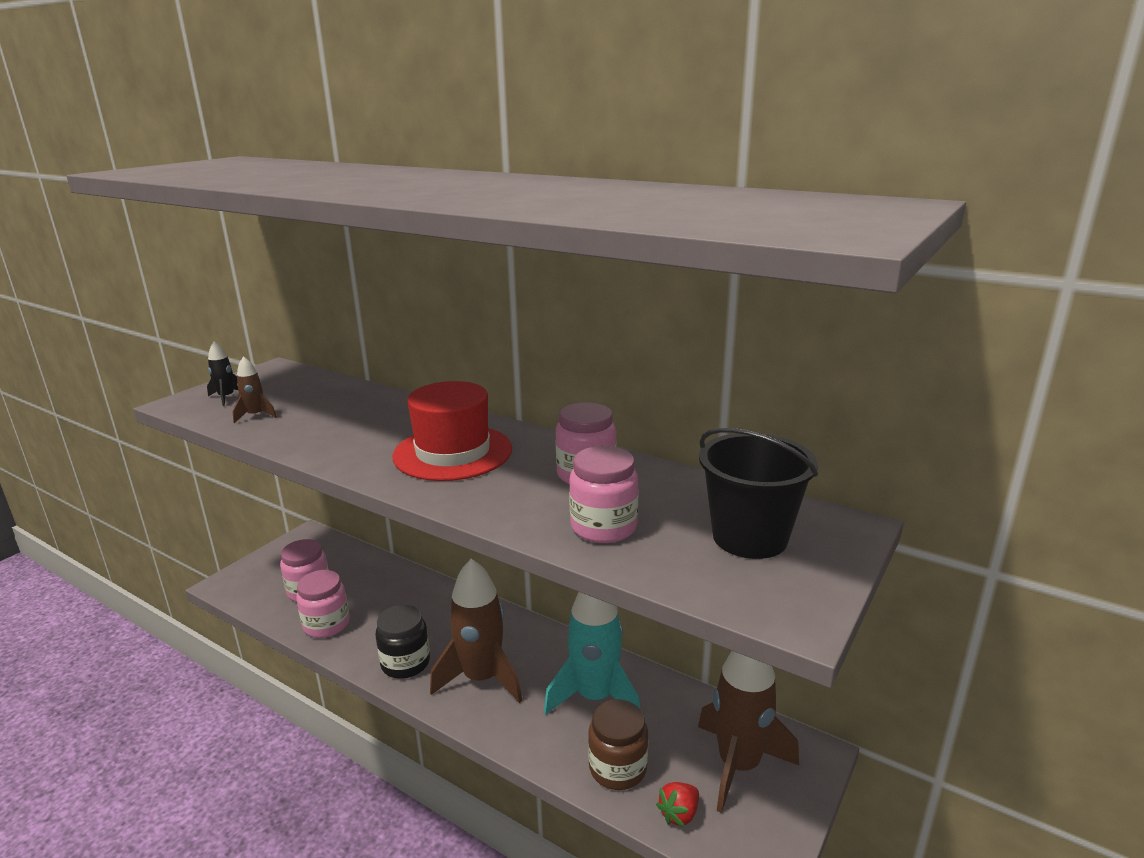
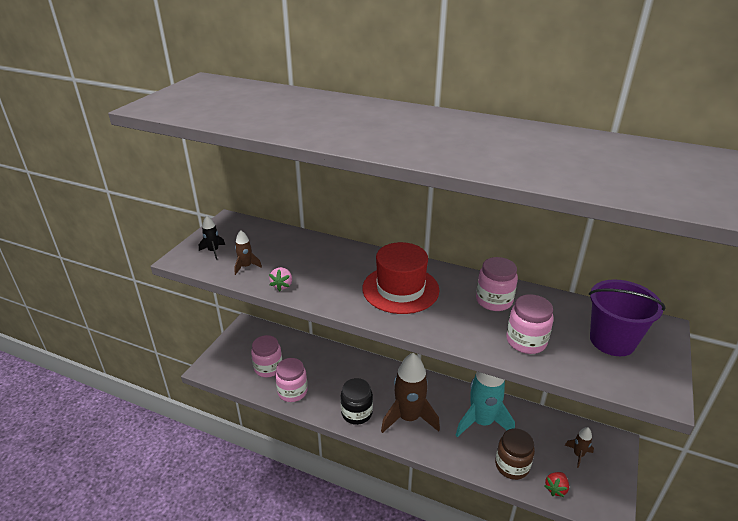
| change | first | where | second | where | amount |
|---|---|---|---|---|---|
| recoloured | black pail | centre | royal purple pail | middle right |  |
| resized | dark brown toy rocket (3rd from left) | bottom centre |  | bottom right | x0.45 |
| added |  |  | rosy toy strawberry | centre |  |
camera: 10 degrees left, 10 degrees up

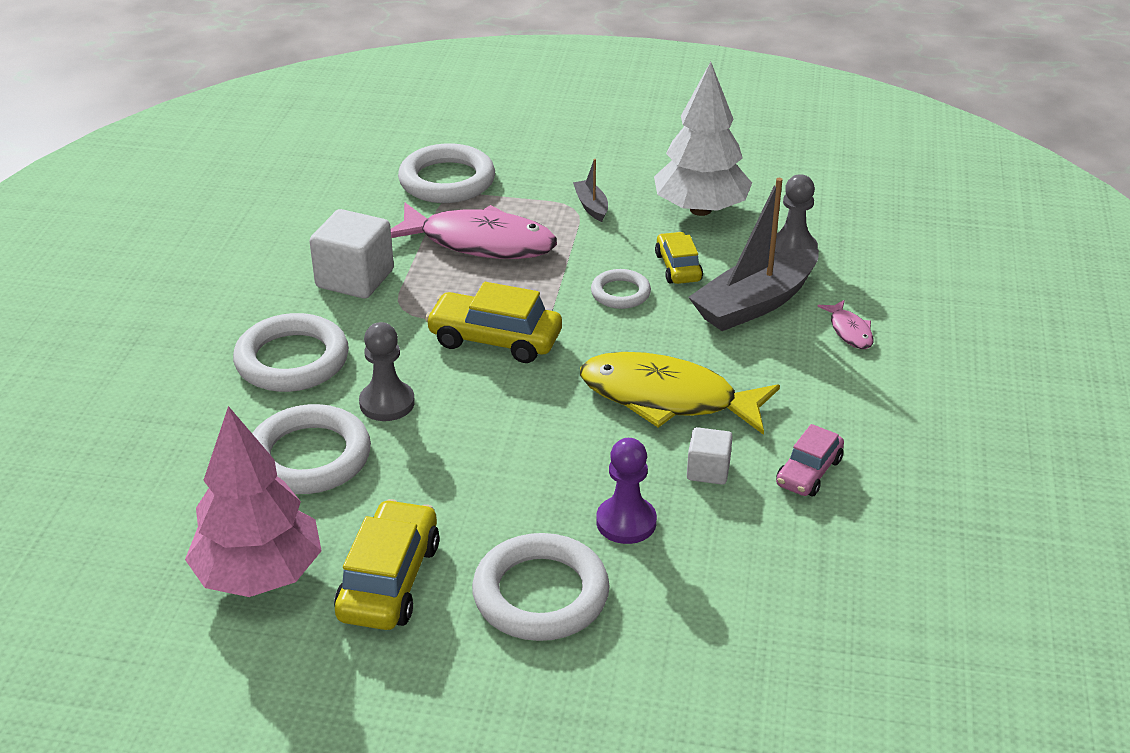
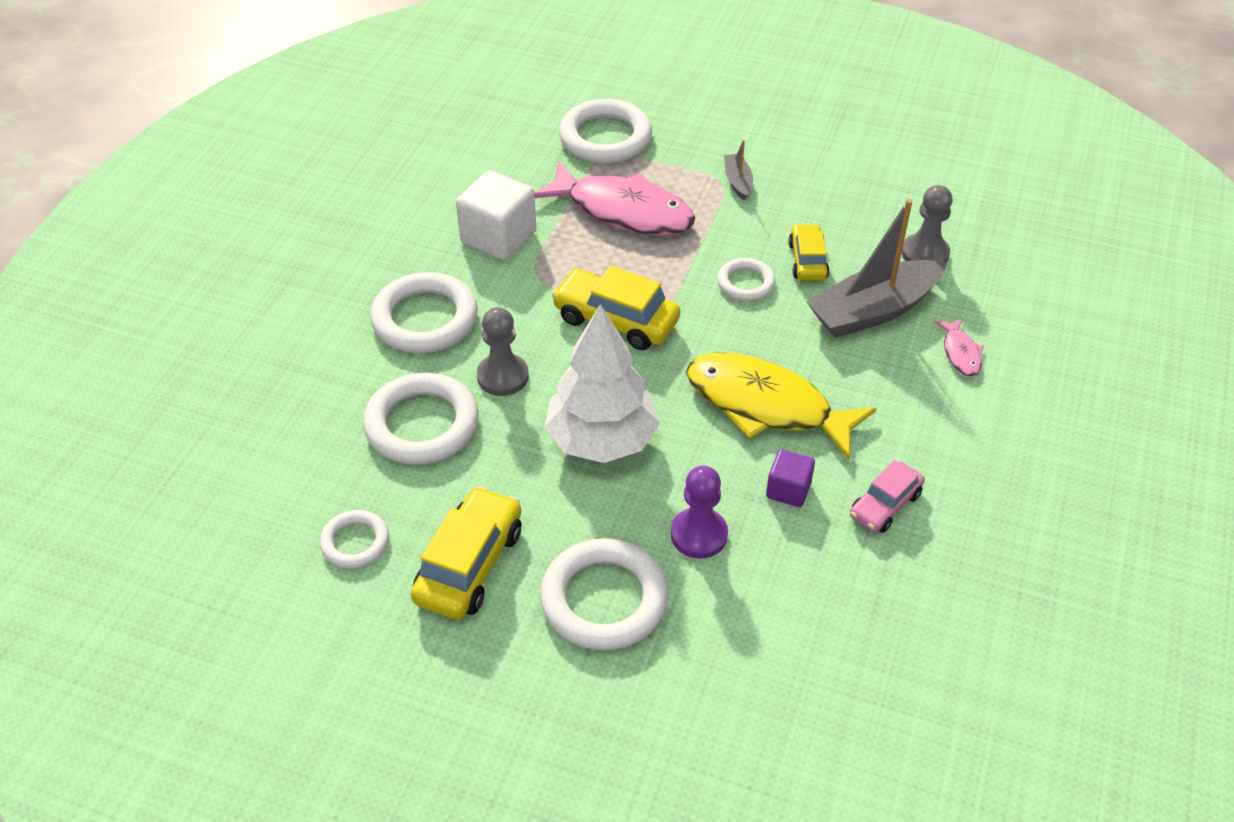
| change | first | where | second | where | amount |
|---|---|---|---|---|---|
| moved | snow-white toy tree | top centre |  | centre |  |
| replaced | rosy toy tree | middle left | snow-white hoop (1st from left) | middle left |  |
| recoloured | snow-white cube (2nd from left) | centre | royal purple cube | centre |  |
camera: 10 degrees right, 10 degrees up

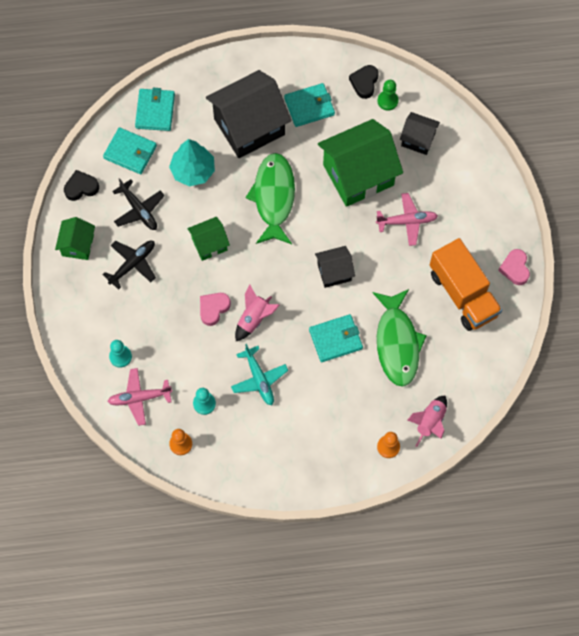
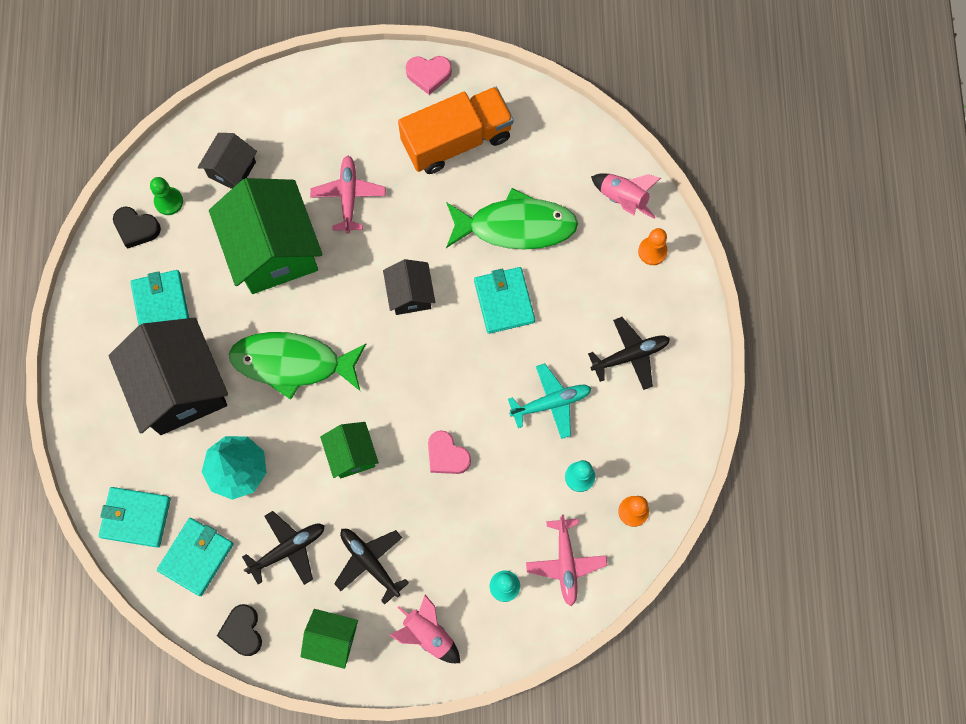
| change | first | where | second | where | amount |
|---|---|---|---|---|---|
| moved | rosy toy rocket (1st from left) | centre |  | bottom centre |  |
| added |  |  | black toy plane (3rd from left) | centre |  |
camera: 85 degrees left, 5 degrees up

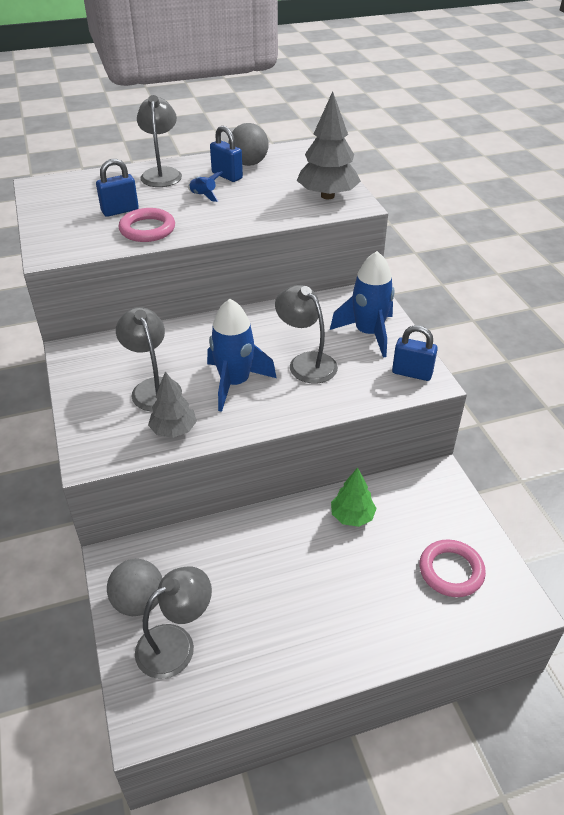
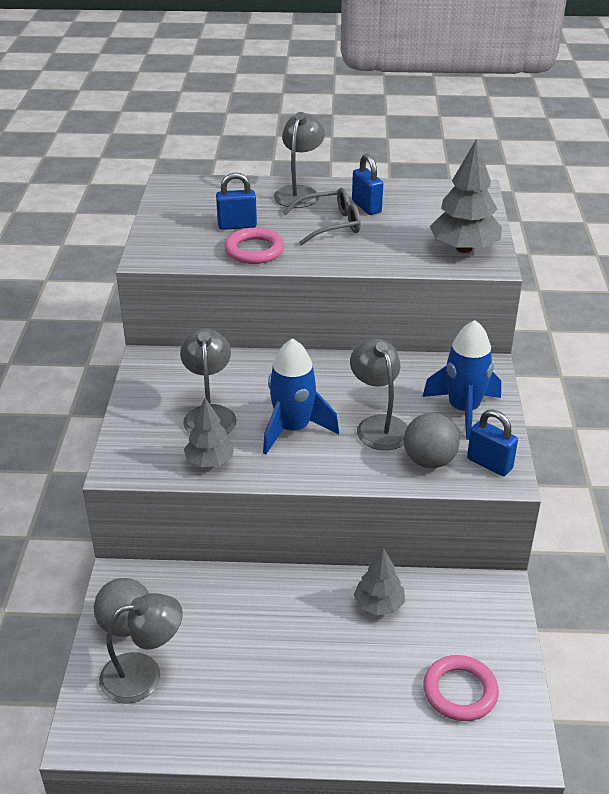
| change | first | where | second | where | amount |
|---|---|---|---|---|---|
| moved | grey ball (2nd from left) | top centre |  | middle right |  |
| replaced | royal blue toy rocket (1st from left) | top centre | grey spectacles | top centre |  |
| recoloured | green toy tree | centre | grey toy tree (2nd from left) | bottom centre |  |
camera: 20 degrees right, 5 degrees down

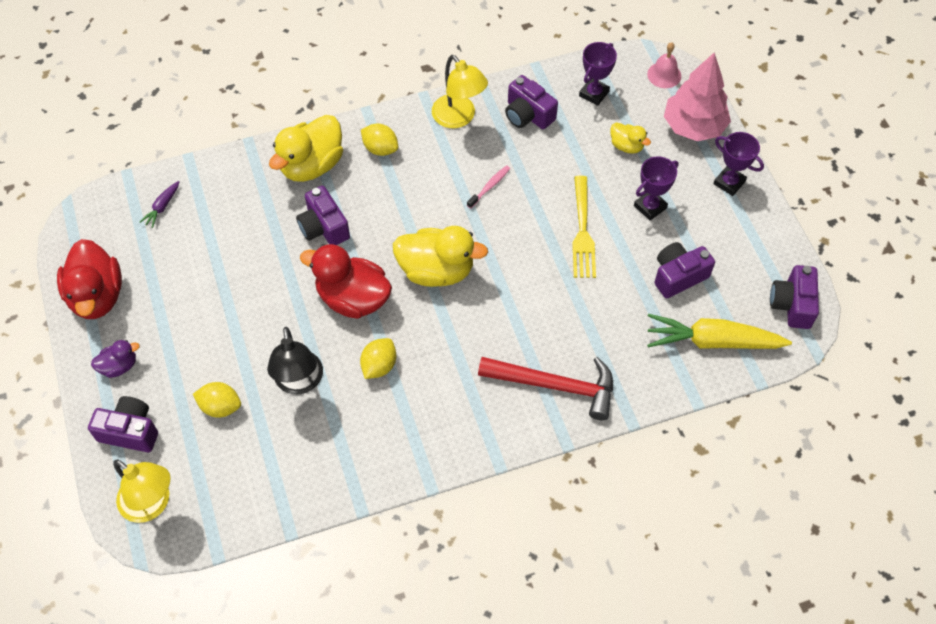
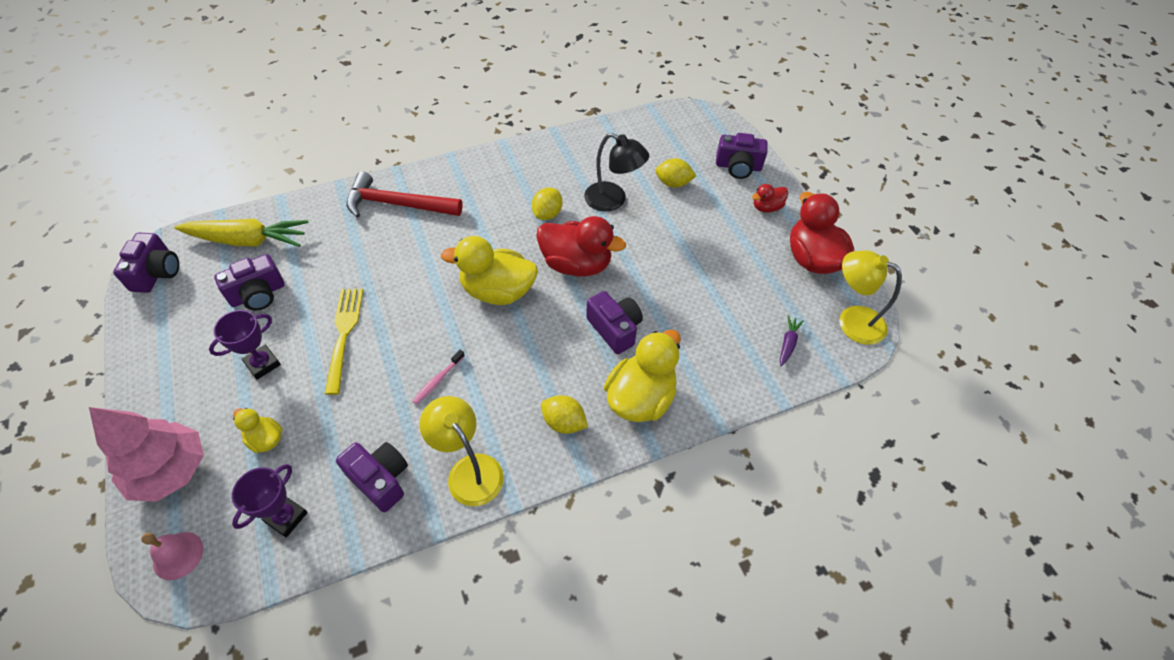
| change | first | where | second | where | amount |
|---|---|---|---|---|---|
| removed | royal purple prize cup (3rd from left) | top right |  |  |  |
| turned | black lamp | middle left |  | top centre | 135 degrees clockwise |
| recoloured | royal purple duck | middle left | red duck (2nd from left) | top centre |  |
| moved | yellow lamp (1st from left in the first image) | bottom left | yellow lamp (2nd from left) | middle right |  |
camera: 175 degrees right, 5 degrees down

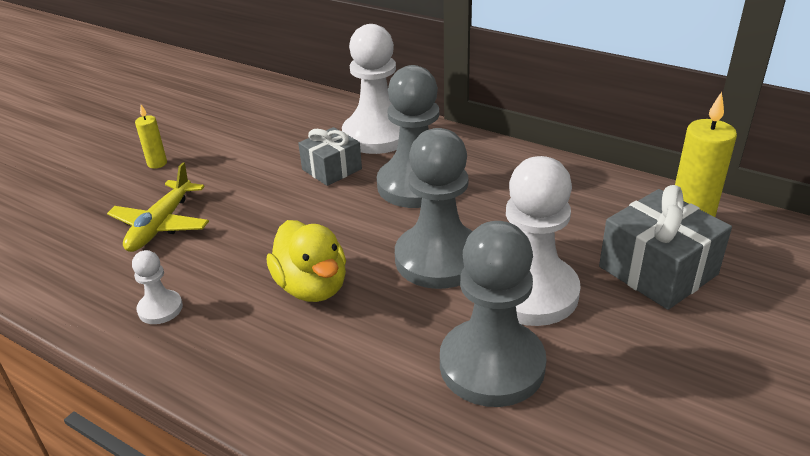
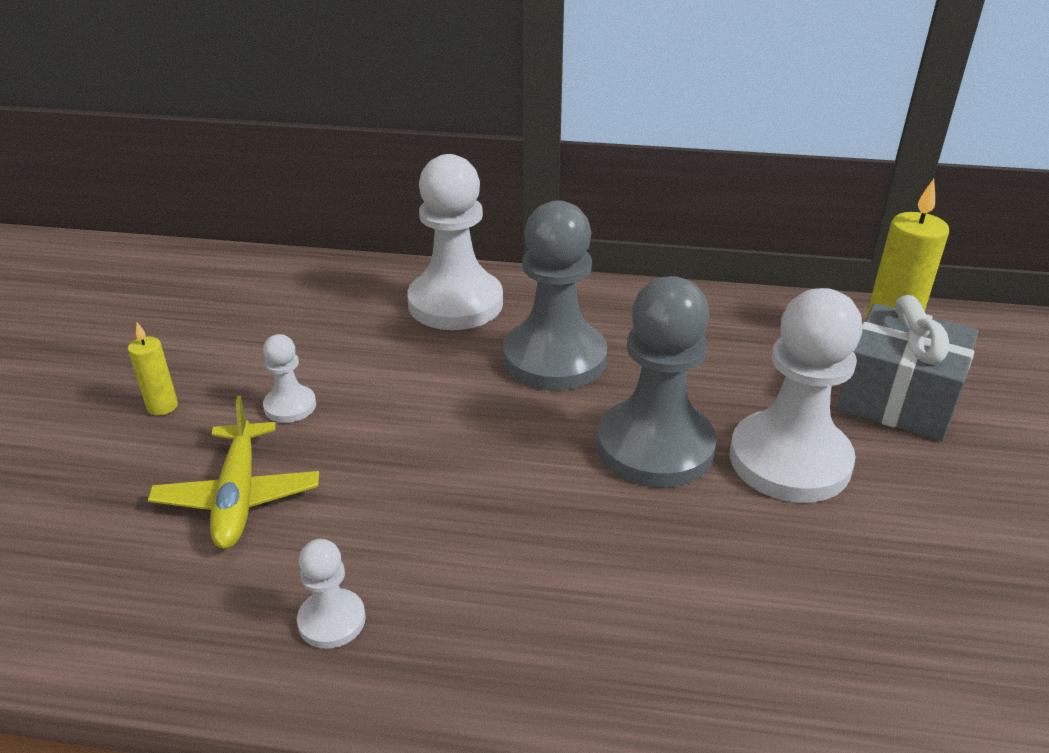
| change | first | where | second | where | amount |
|---|---|---|---|---|---|
| removed | grey present (1st from left) | centre |  |  |  |
| removed | yellow duck | centre |  |  |  |
| removed | grey pawn (3rd from left) | bottom centre |  |  |  |
| added |  |  | snow-white pawn (1st from left) | middle left |  |
camera: 25 degrees left, 0 degrees up

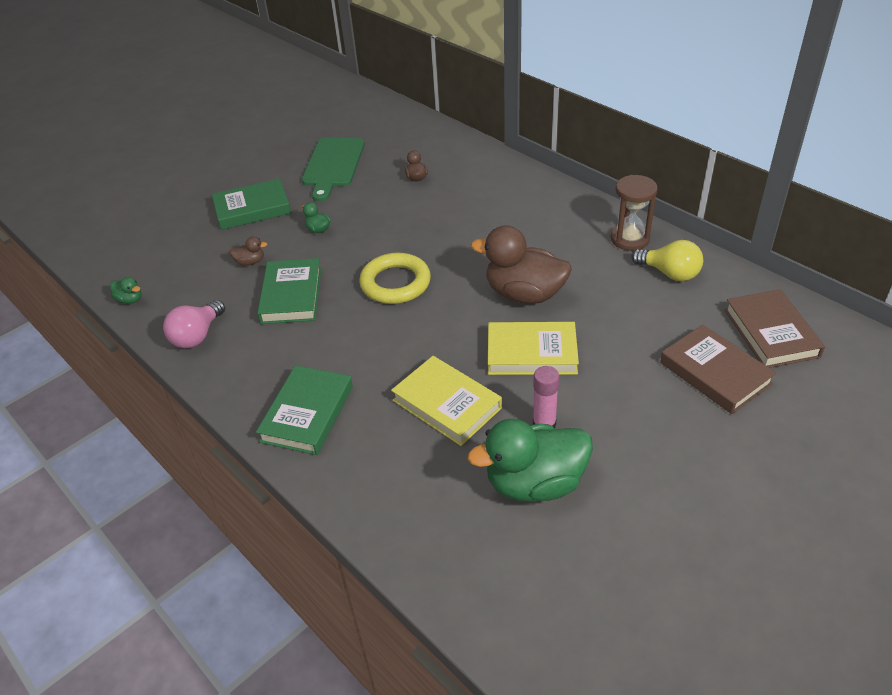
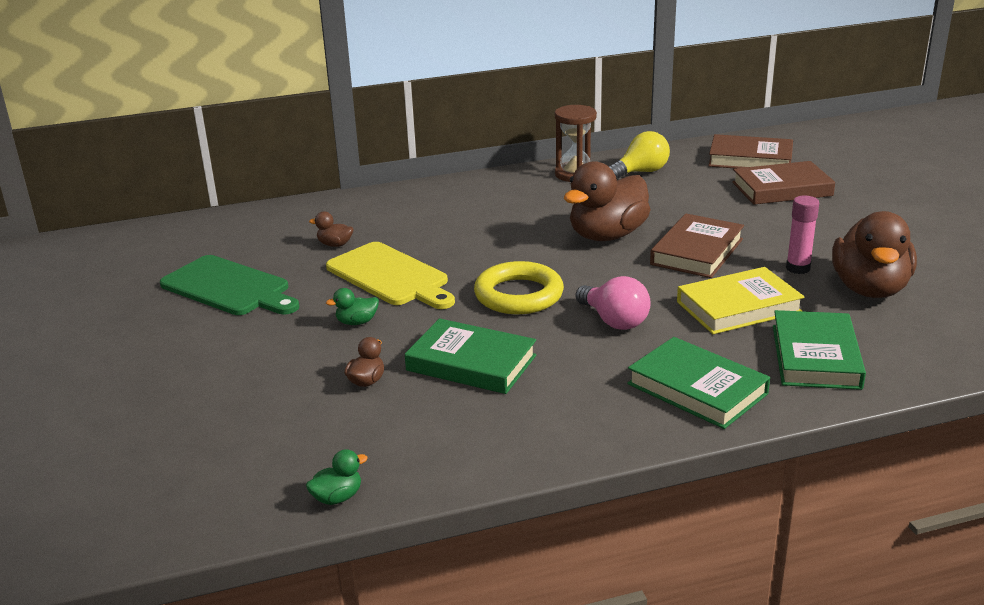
| change | first | where | second | where | amount |
|---|---|---|---|---|---|
| moved | green book (1st from left in the first image) | top left | green book (3rd from left) | middle right |  |
| moved | rosy lightbulb | middle left |  | centre |  |
| recoloured | yellow book (2nd from left) | centre | dark brown book (1st from left) | middle right |  |
| recoloured | green duck (3rd from left) | centre | dark brown duck (4th from left) | middle right |  |
| added |  |  | yellow bread board | centre |  |
camera: 65 degrees left, 15 degrees down

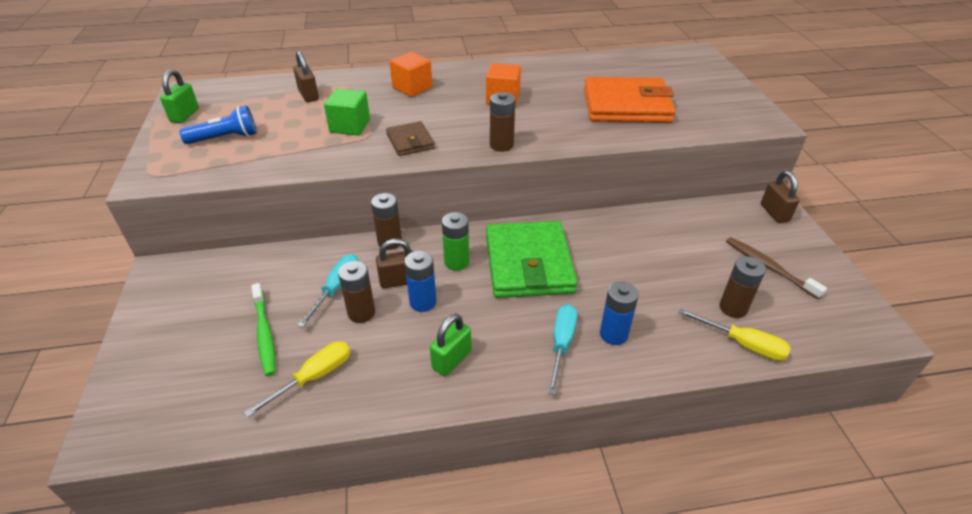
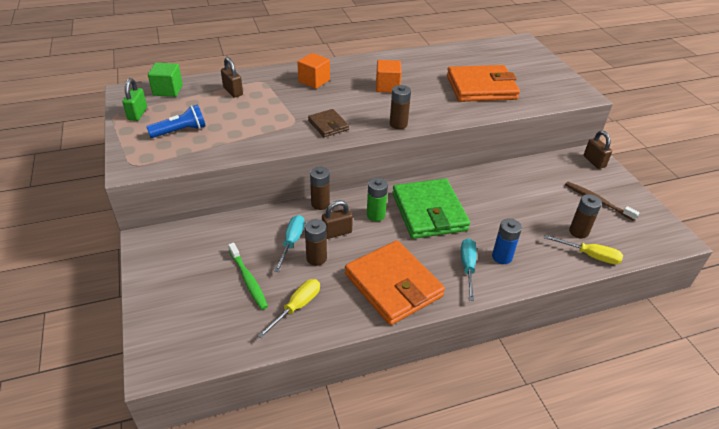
| change | first | where | second | where | amount |
|---|---|---|---|---|---|
| moved | green cube | top centre |  | top left |  |
| removed | royal blue AA battery (1st from left) | centre |  |  |  |
| replaced | green small lock (2nd from left) | bottom centre | bright orange card wallet (1st from left) | centre |  |
camera: 10 degrees left, 0 degrees up

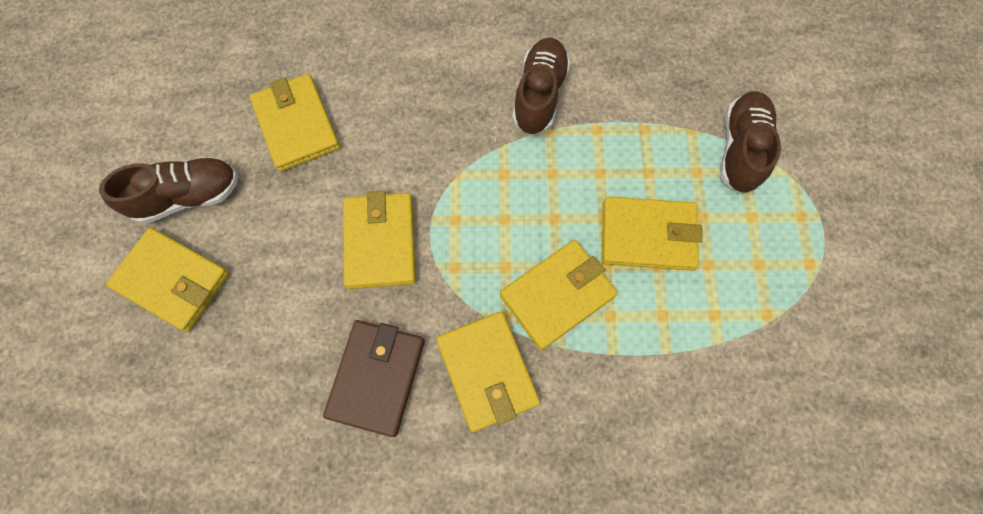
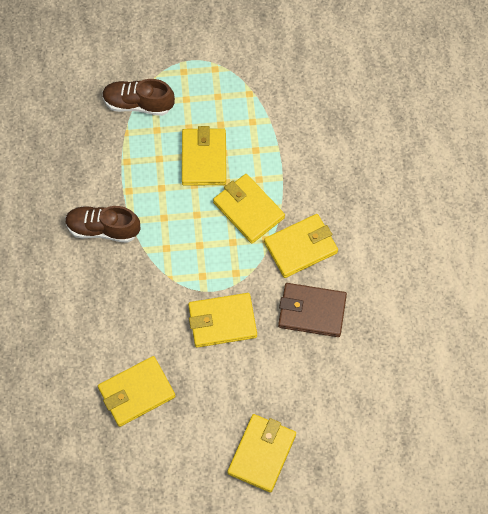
| change | first | where | second | where | amount |
|---|---|---|---|---|---|
| removed | dark brown shoe (1st from left) | middle left |  |  |  |
camera: 95 degrees left, 5 degrees down

